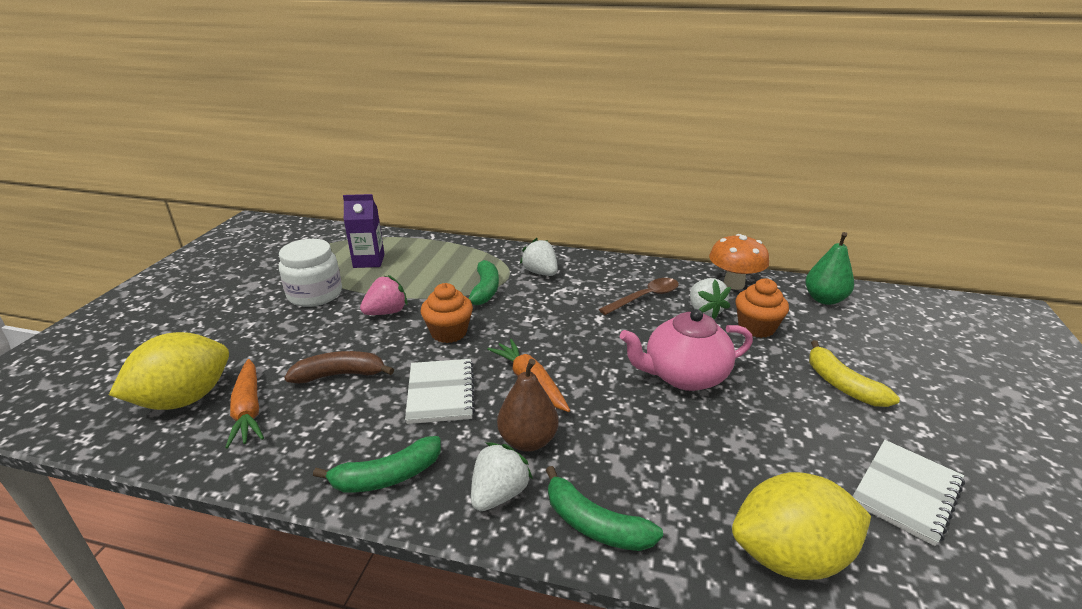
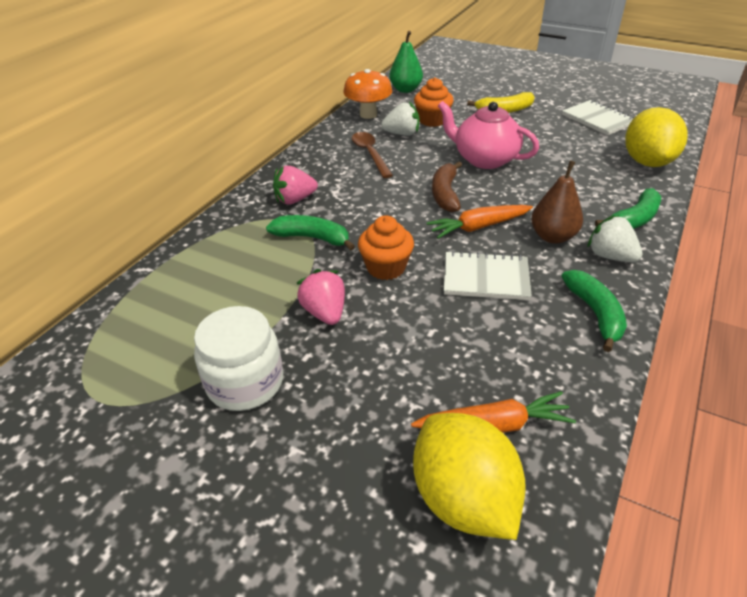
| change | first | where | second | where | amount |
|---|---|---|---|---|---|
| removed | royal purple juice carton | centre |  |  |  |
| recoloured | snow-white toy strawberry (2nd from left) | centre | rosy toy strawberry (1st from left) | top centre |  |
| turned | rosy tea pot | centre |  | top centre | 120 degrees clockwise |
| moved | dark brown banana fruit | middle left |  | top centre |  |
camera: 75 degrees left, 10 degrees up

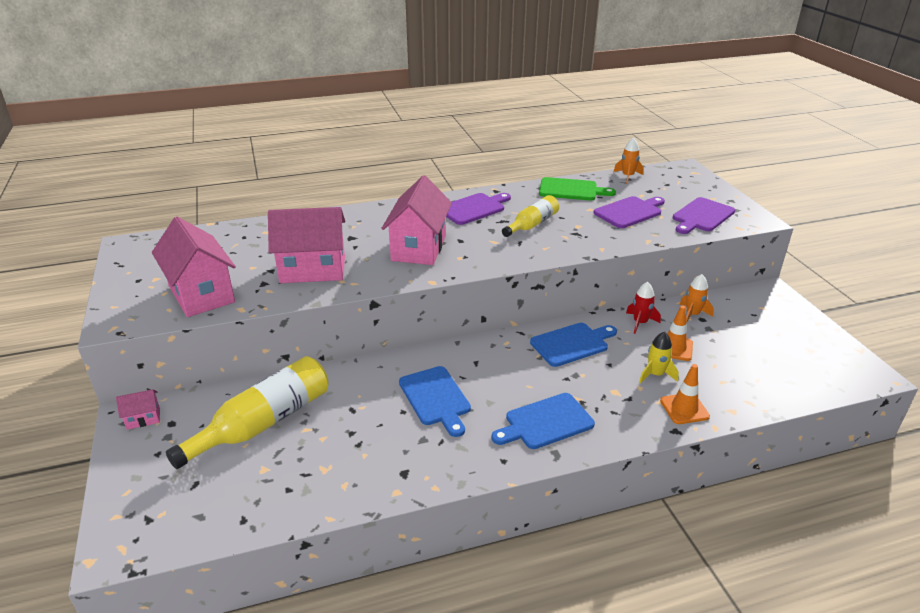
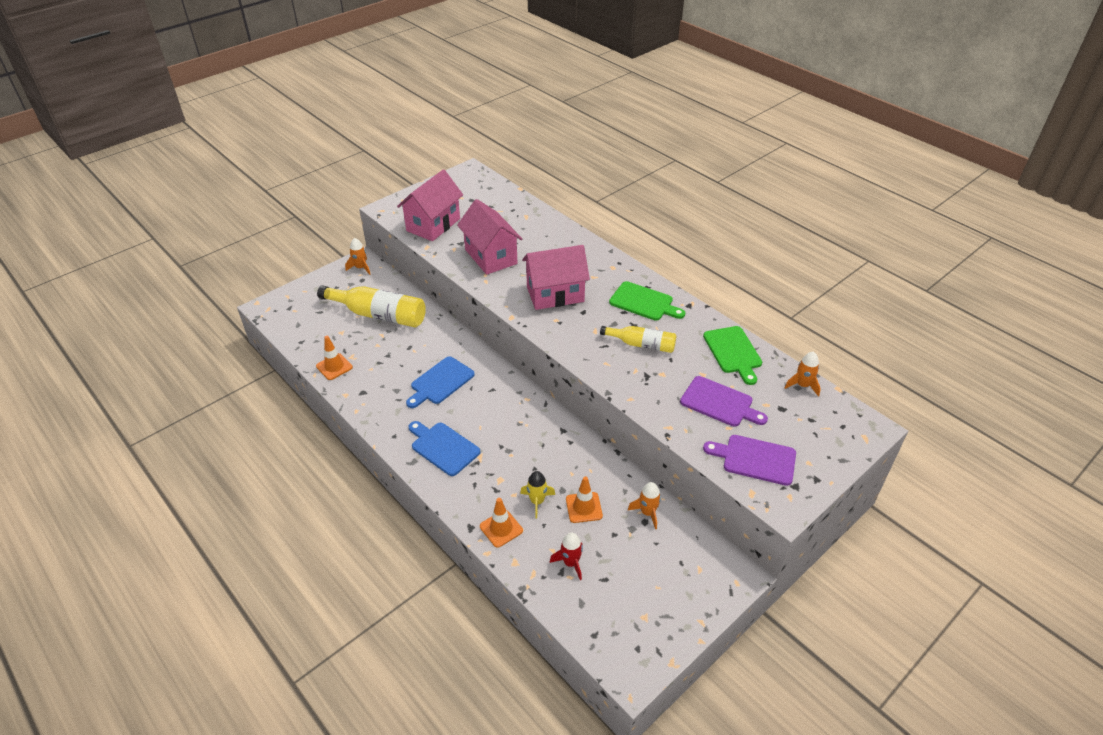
| change | first | where | second | where | amount |
|---|---|---|---|---|---|
| recoloured | royal purple bread board (1st from left) | centre | green bread board (1st from left) | centre |  |
| moved | red toy rocket | middle right |  | bottom centre |  |
| removed | royal blue bread board (3rd from left) | centre |  |  |  |
| replaced | rosy house (1st from left) | bottom left | bright orange toy rocket (1st from left) | middle left |  |
| added |  |  | bright orange safety cone (1st from left) | middle left |  |
camera: 65 degrees right, 10 degrees up

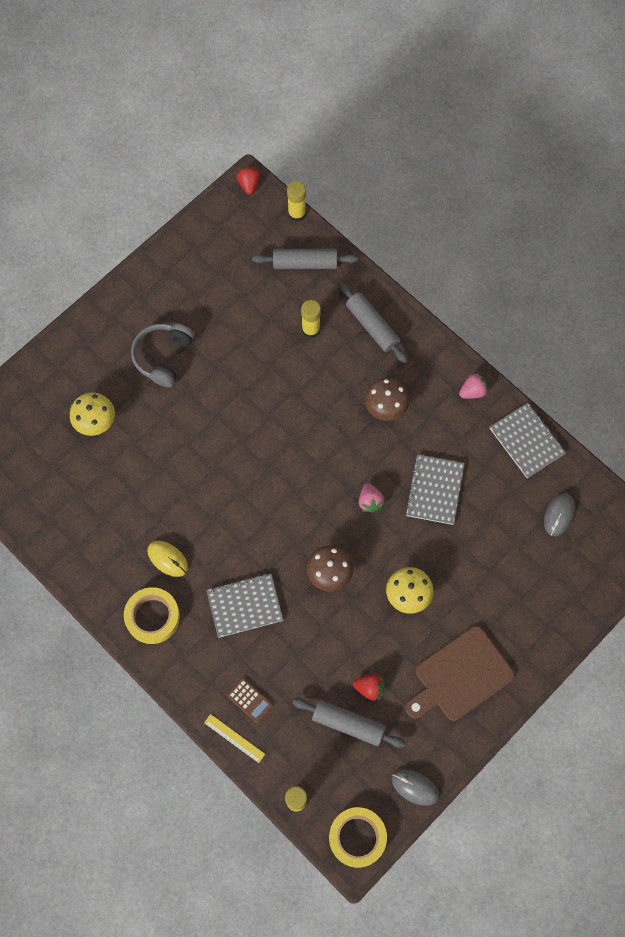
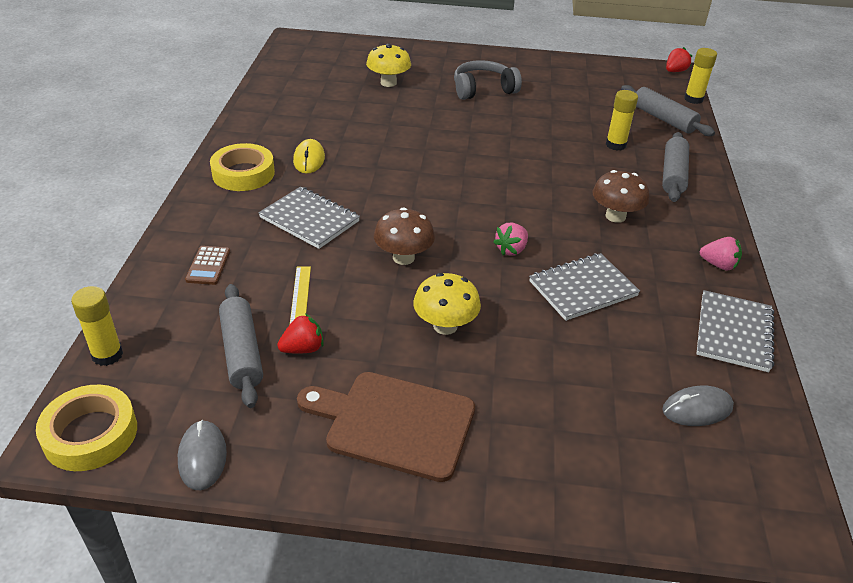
| change | first | where | second | where | amount |
|---|---|---|---|---|---|
| turned | red toy strawberry (2nd from left in the first image) | bottom centre | red toy strawberry (1st from left) | centre | 90 degrees counterclockwise |
| moved | yellow measuring stick | bottom centre |  | centre |  |
camera: 50 degrees right, 30 degrees down

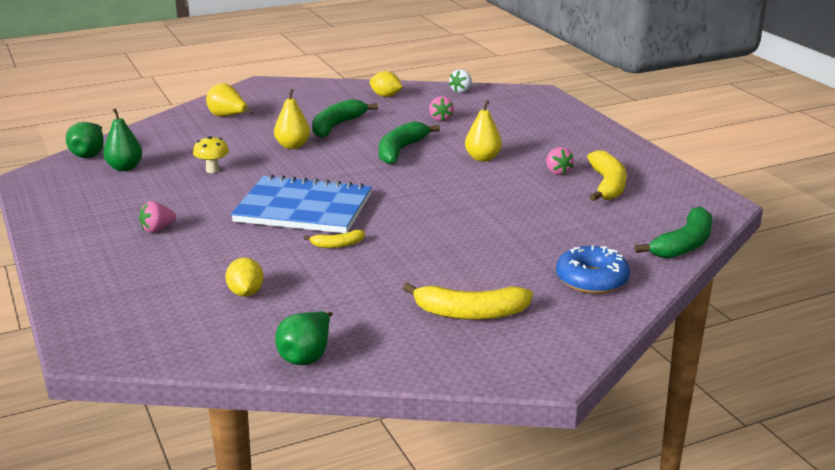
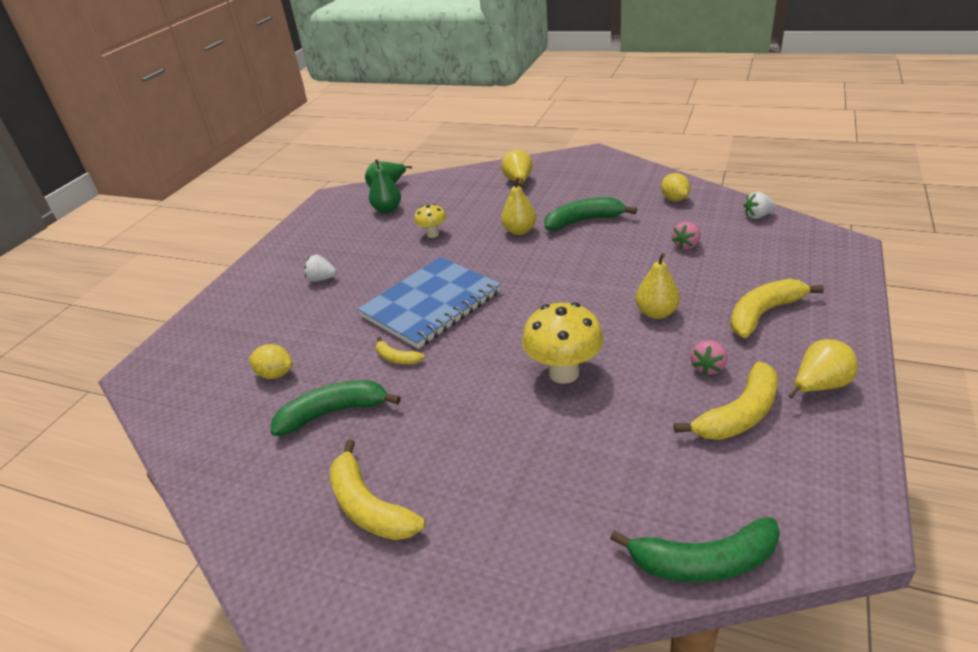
| change | first | where | second | where | amount |
|---|---|---|---|---|---|
| moved | green banana fruit (2nd from left in the first image) | top centre | green banana fruit (1st from left) | centre |  |
| turned | royal blue notebook | centre |  | centre | 75 degrees clockwise |
| recoloured | rosy toy strawberry (1st from left) | middle left | snow-white toy strawberry (1st from left) | middle left |  |
| removed | royal blue glazed donut | middle right |  |  |  |
| turned | yellow citrus fruit (1st from left) | middle left |  | middle left | 75 degrees clockwise |
| removed | green pear (3rd from left) | bottom centre |  |  |  |
| added |  |  | yellow banana fruit (4th from left) | middle right |  |
| added |  |  | yellow fungus (2nd from left) | centre |  |
| added |  |  | yellow pear (4th from left) | middle right |  |
camera: 50 degrees right, 10 degrees up

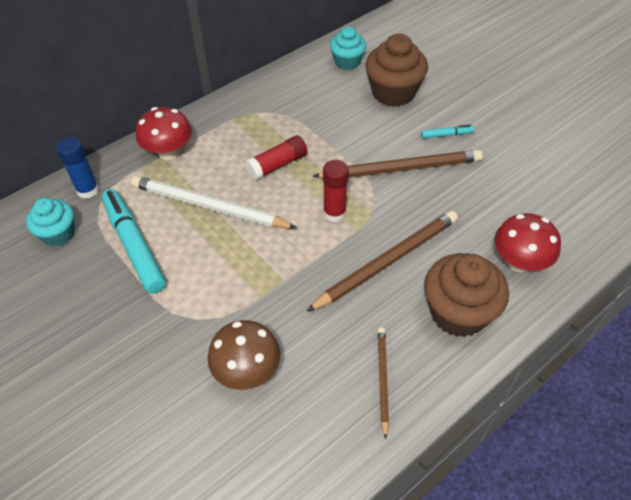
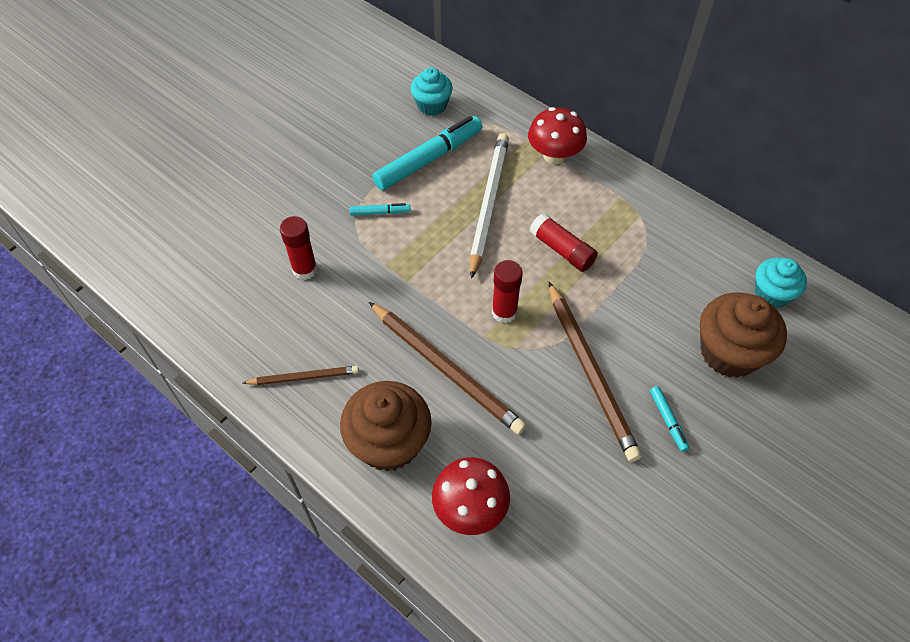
| change | first | where | second | where | amount |
|---|---|---|---|---|---|
| removed | royal blue glue stick | middle left |  |  |  |
| replaced | dark brown fungus | bottom centre | red glue stick (1st from left) | middle left |  |
| added |  |  | teal marker pen (1st from left) | top centre |  |
camera: 80 degrees right, 5 degrees up

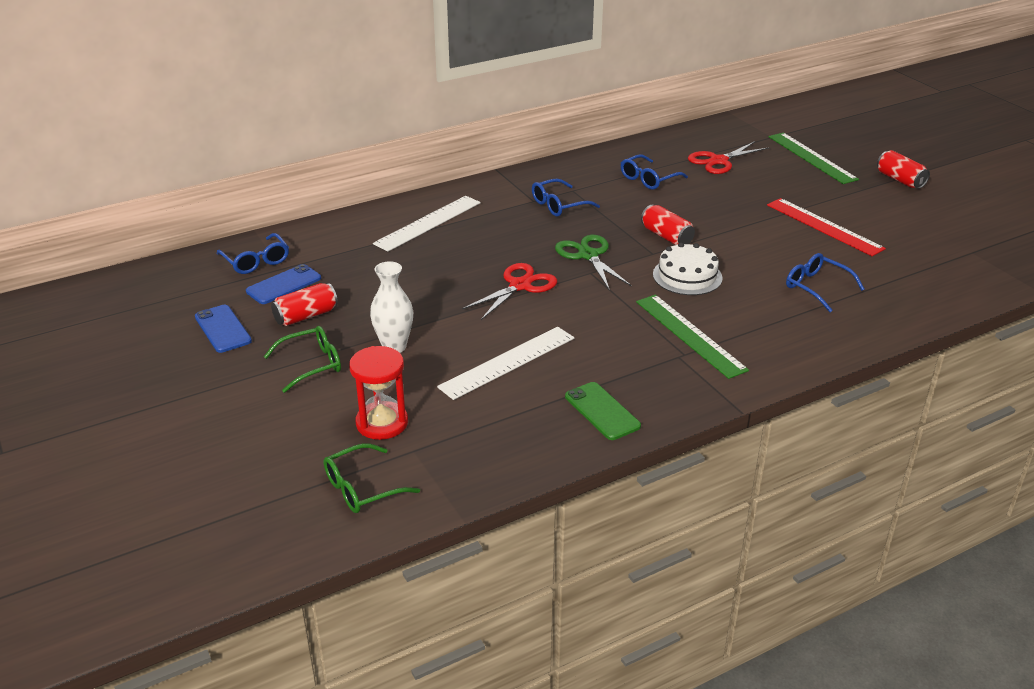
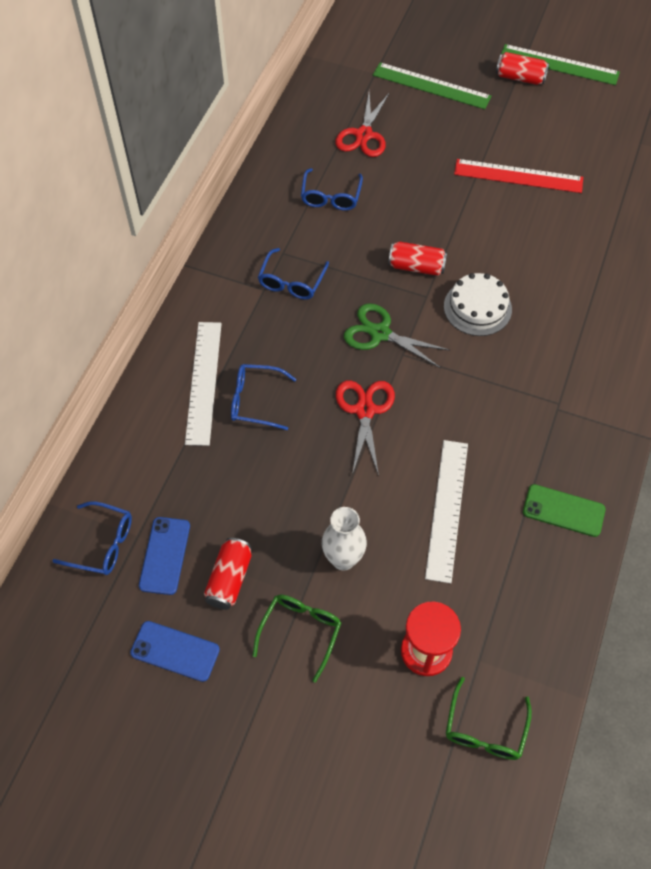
| change | first | where | second | where | amount |
|---|---|---|---|---|---|
| moved | royal blue spectacles (4th from left in the first image) | middle right | royal blue spectacles (2nd from left) | centre |  |
| moved | green measuring stick (1st from left in the first image) | middle right | green measuring stick (2nd from left) | top right |  |
camera: 40 degrees left, 25 degrees up

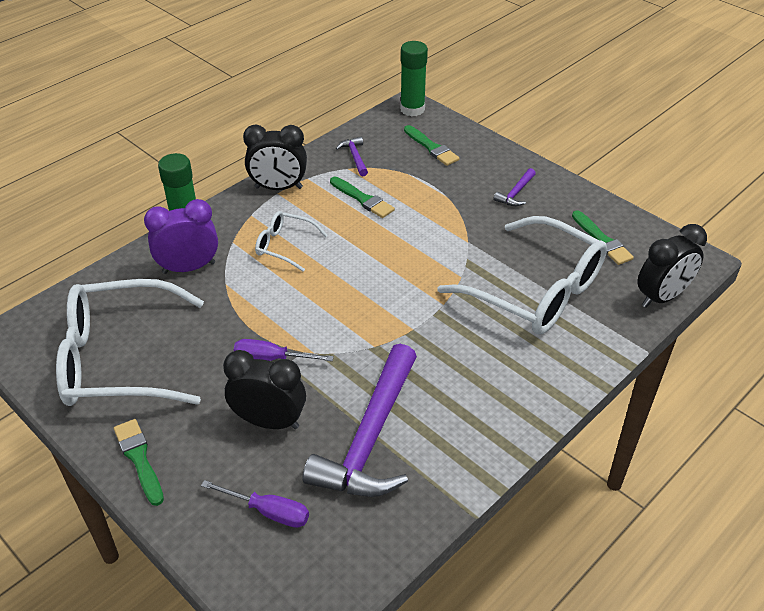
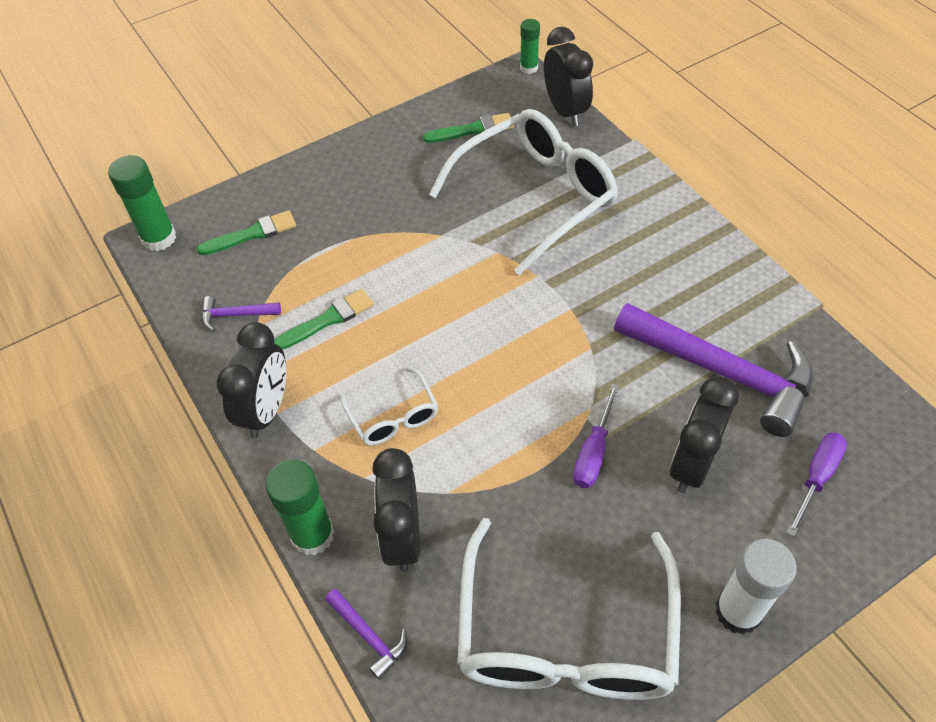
| change | first | where | second | where | amount |
|---|---|---|---|---|---|
| moved | royal purple hammer (3rd from left in the first image) | top right | royal purple hammer (2nd from left) | bottom centre |  |
| recoloured | royal purple alarm clock | middle left | black alarm clock (2nd from left) | bottom centre |  |
| turned | snow-white spectacles (2nd from left in the first image) | centre | snow-white spectacles (1st from left) | centre | 60 degrees counterclockwise |
| replaced | green paint brush (1st from left) | bottom left | snow-white glue stick | bottom right |  |
| added |  |  | green glue stick (3rd from left) | top centre |  |
camera: 75 degrees left, 10 degrees up

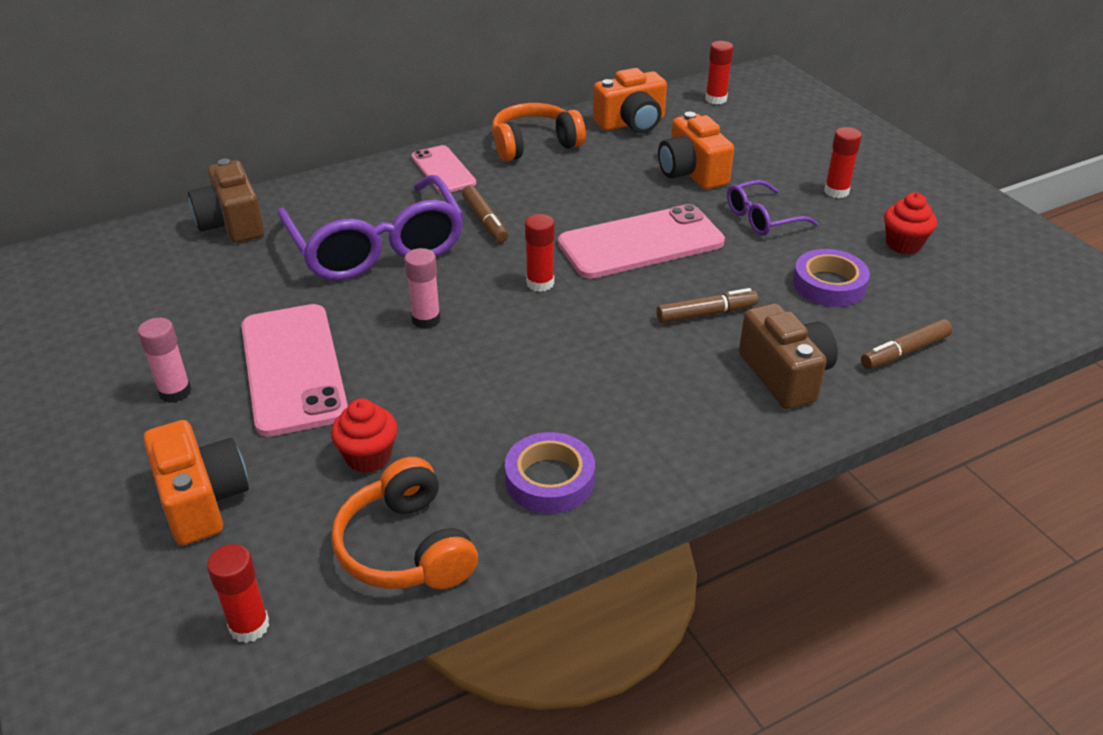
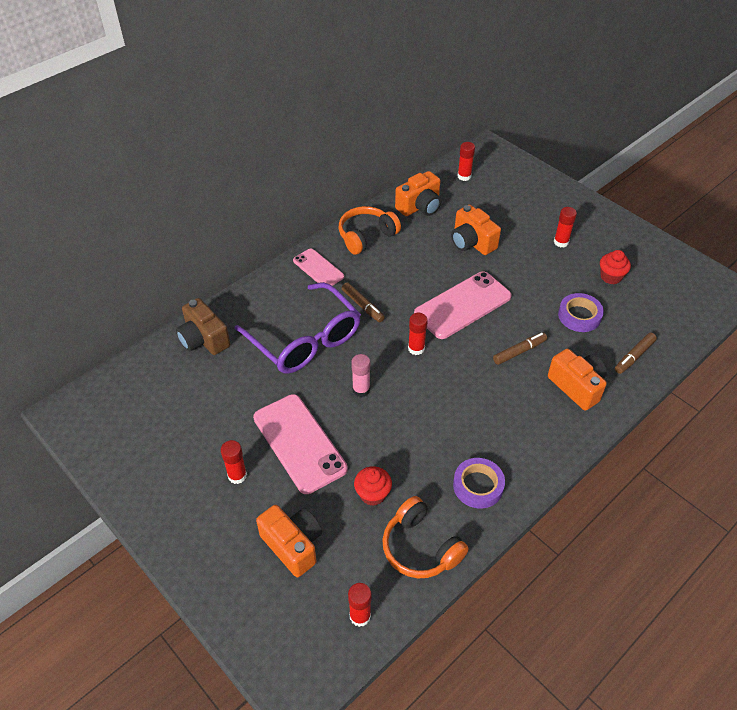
| change | first | where | second | where | amount |
|---|---|---|---|---|---|
| removed | royal purple spectacles (2nd from left) | top right |  |  |  |
| recoloured | dark brown photo camera (2nd from left) | middle right | bright orange photo camera (4th from left) | middle right |  |
| recoloured | rosy glue stick (1st from left) | middle left | red glue stick (1st from left) | middle left |  |
camera: 15 degrees left, 10 degrees up

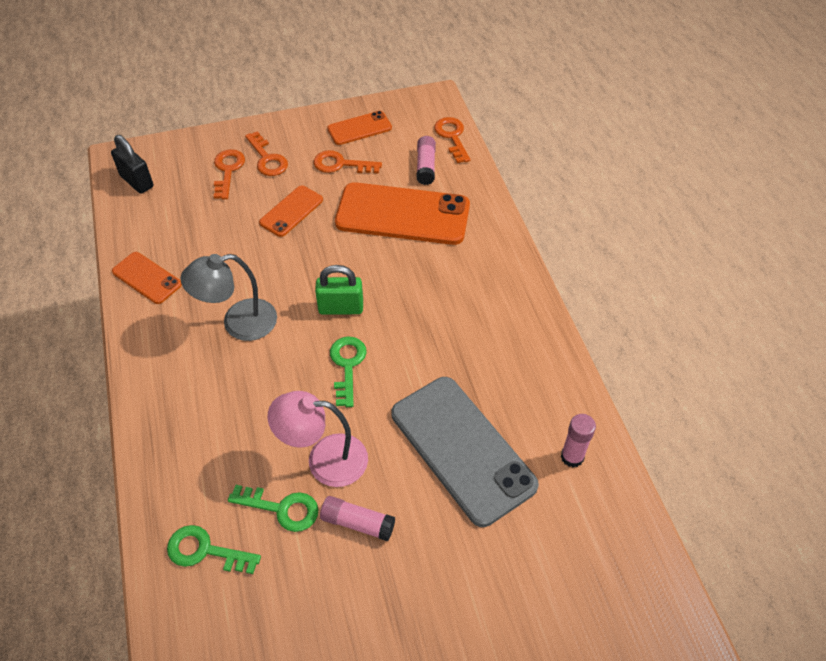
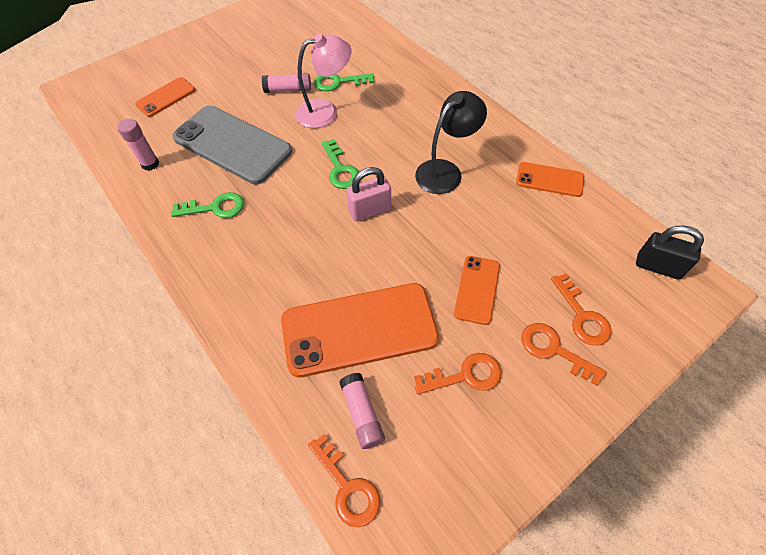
| change | first | where | second | where | amount |
|---|---|---|---|---|---|
| moved | bright orange mobile phone (3rd from left in the first image) | top centre | bright orange mobile phone (1st from left) | top left |  |
| recoloured | grey lamp | middle left | black lamp | top centre |  |
| recoloured | green small lock | centre | rosy small lock | centre |  |
| moved | green key (1st from left) | bottom left |  | middle left |  |
camera: 160 degrees right, 5 degrees up

